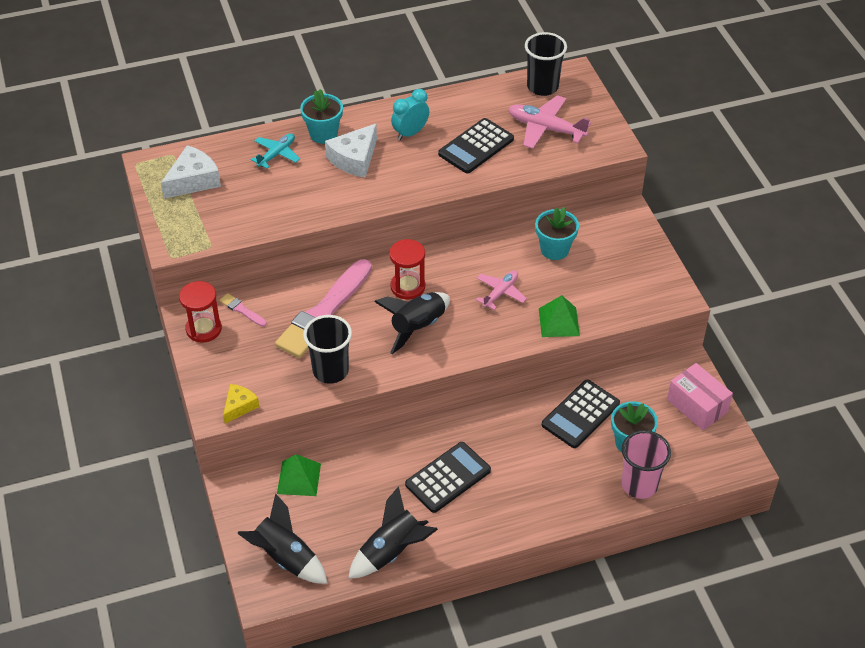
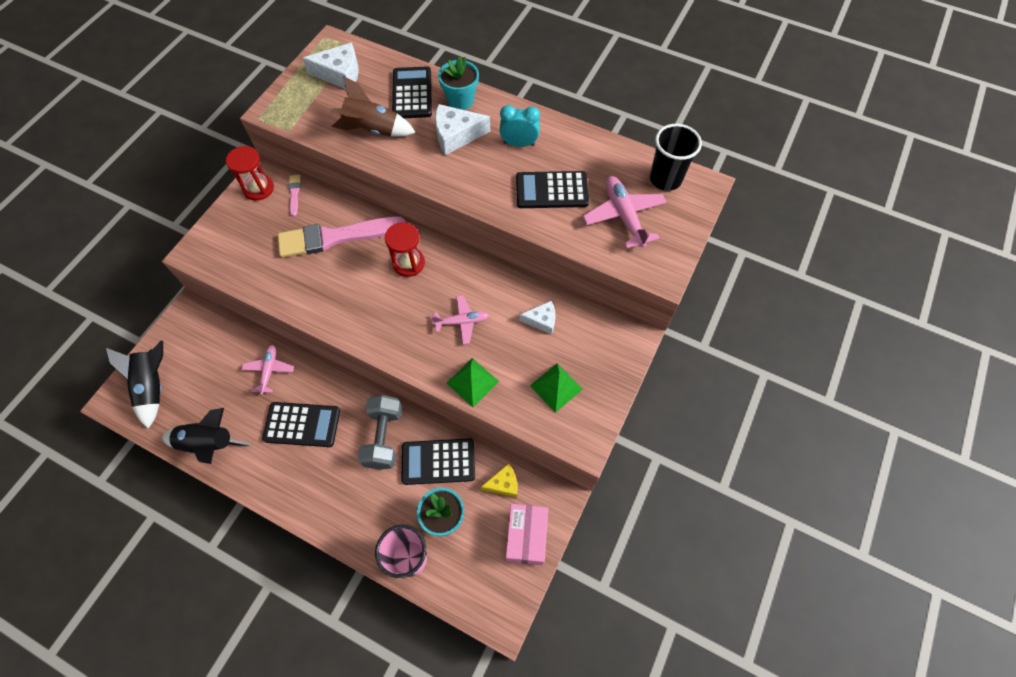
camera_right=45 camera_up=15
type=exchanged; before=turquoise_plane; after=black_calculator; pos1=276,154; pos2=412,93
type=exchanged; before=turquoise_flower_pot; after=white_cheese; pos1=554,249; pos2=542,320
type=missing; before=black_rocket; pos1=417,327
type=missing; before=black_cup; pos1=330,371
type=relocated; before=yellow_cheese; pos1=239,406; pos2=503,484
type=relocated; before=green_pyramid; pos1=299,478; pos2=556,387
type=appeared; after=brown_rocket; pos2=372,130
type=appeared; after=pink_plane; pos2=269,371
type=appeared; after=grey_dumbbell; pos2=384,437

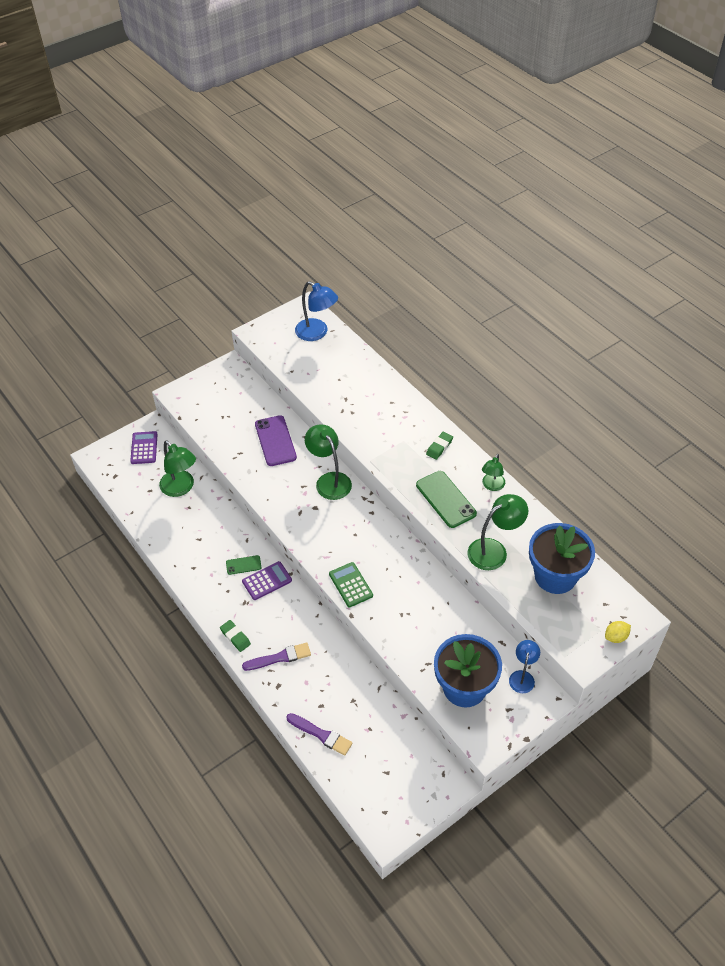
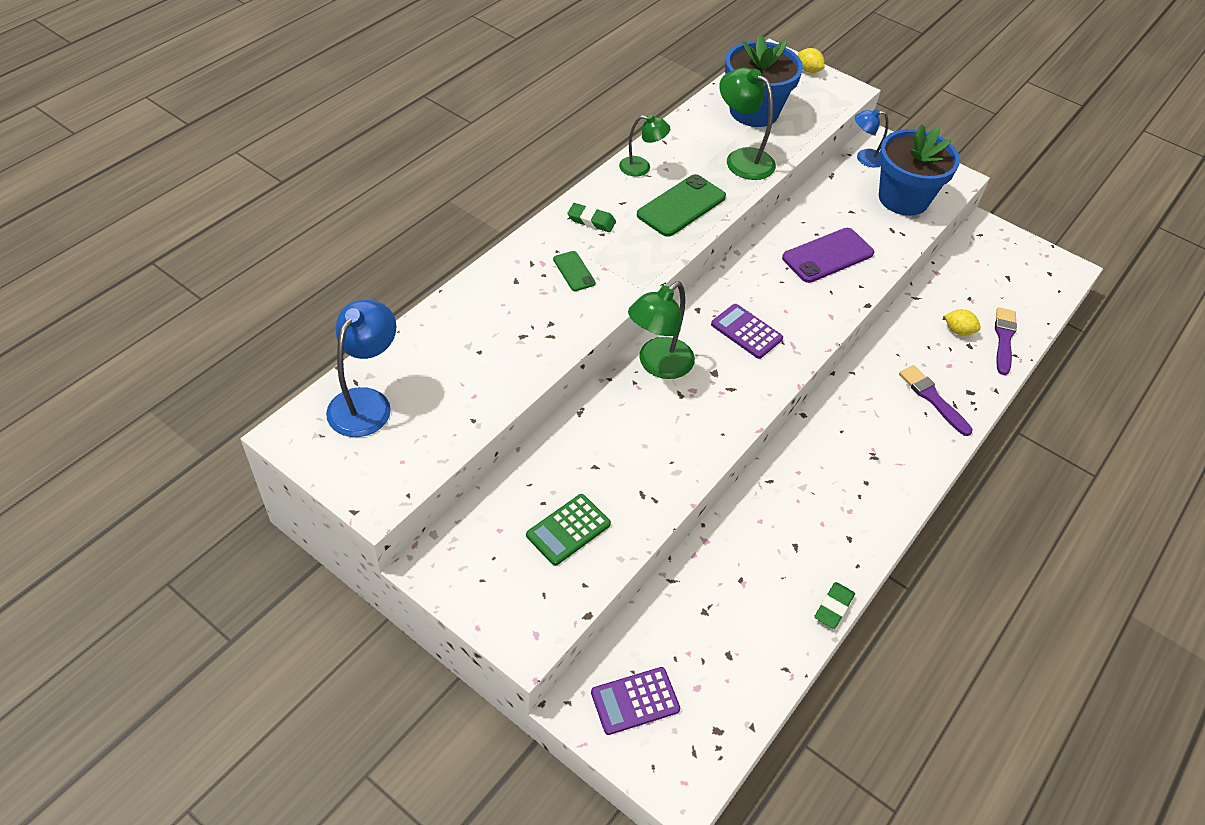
camera_right=-110 camera_up=0
type=relocated; before=purple_phone; pos1=275,441; pos2=828,256
type=missing; before=green_lamp; pos1=181,488
type=relocated; before=green_phone; pos1=243,565; pos2=574,271
type=relocated; before=purple_calculator; pos1=267,581; pos2=746,331
type=relocated; before=green_calculator; pos1=350,585; pos2=568,530
type=relocated; before=green_eraser; pos1=235,637; pos2=833,607
type=appeared; after=yellow_lemon; pos2=958,331

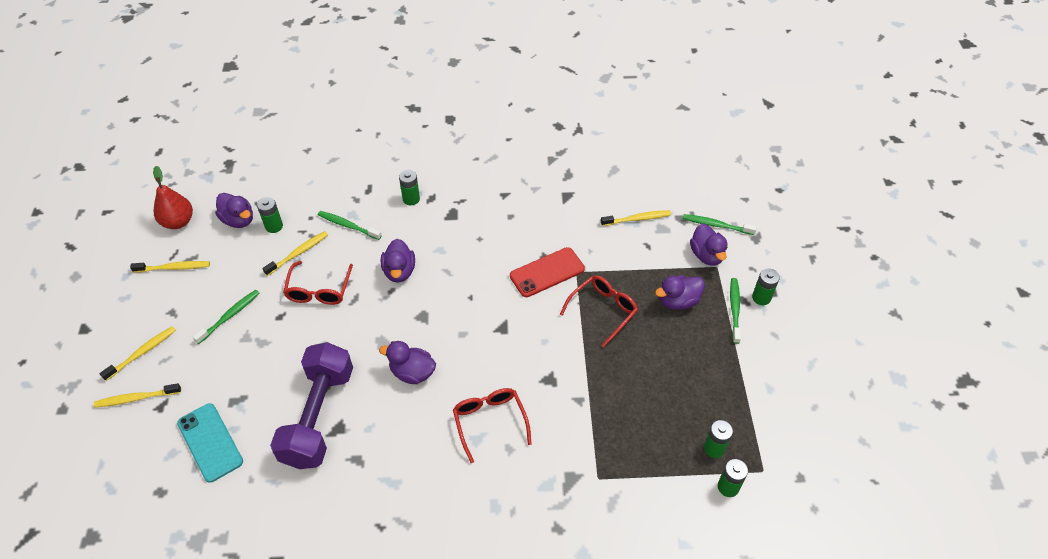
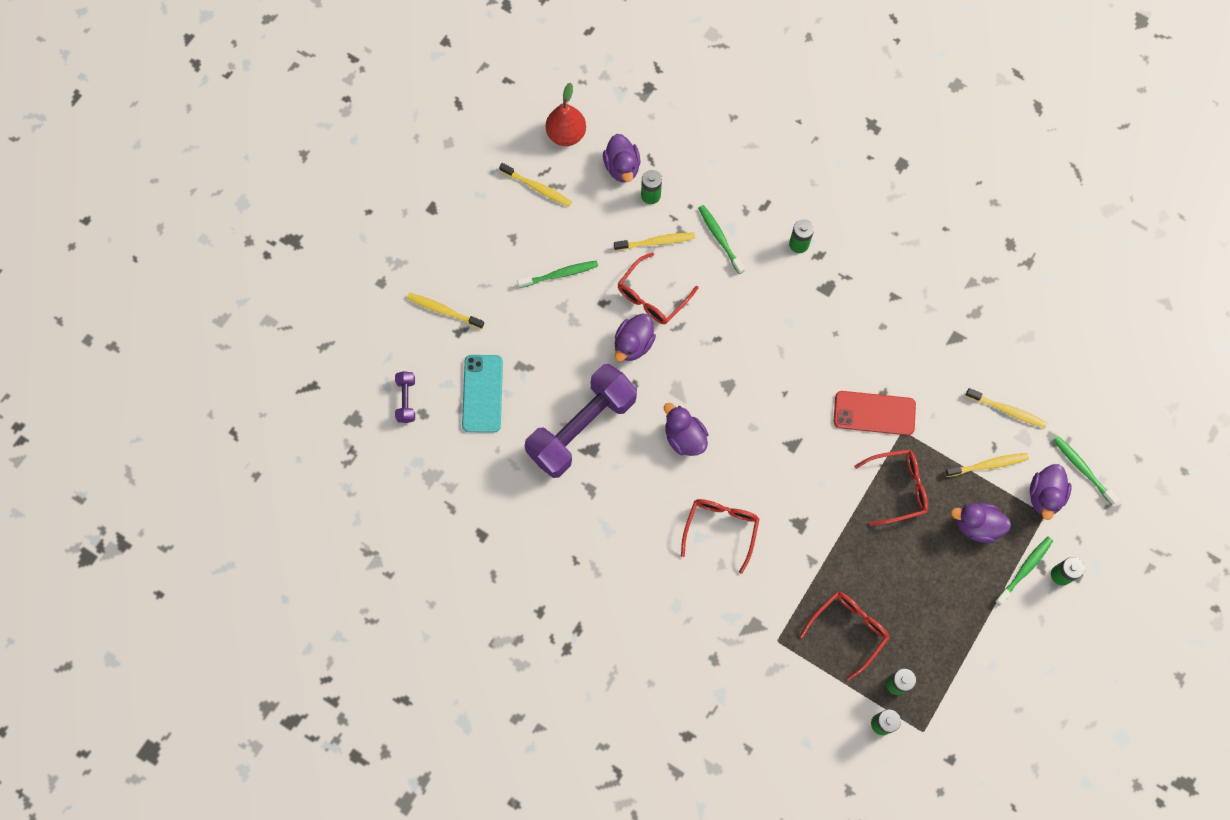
camera_right=35 camera_up=20
type=relocated; before=purple_duck; pos1=399,271; pos2=633,344
type=relocated; before=yellow_toothbrush; pos1=142,353; pos2=988,465
type=appeared; after=purple_dumbbell; pos2=406,400
type=appeared; after=red_glasses; pos2=848,630

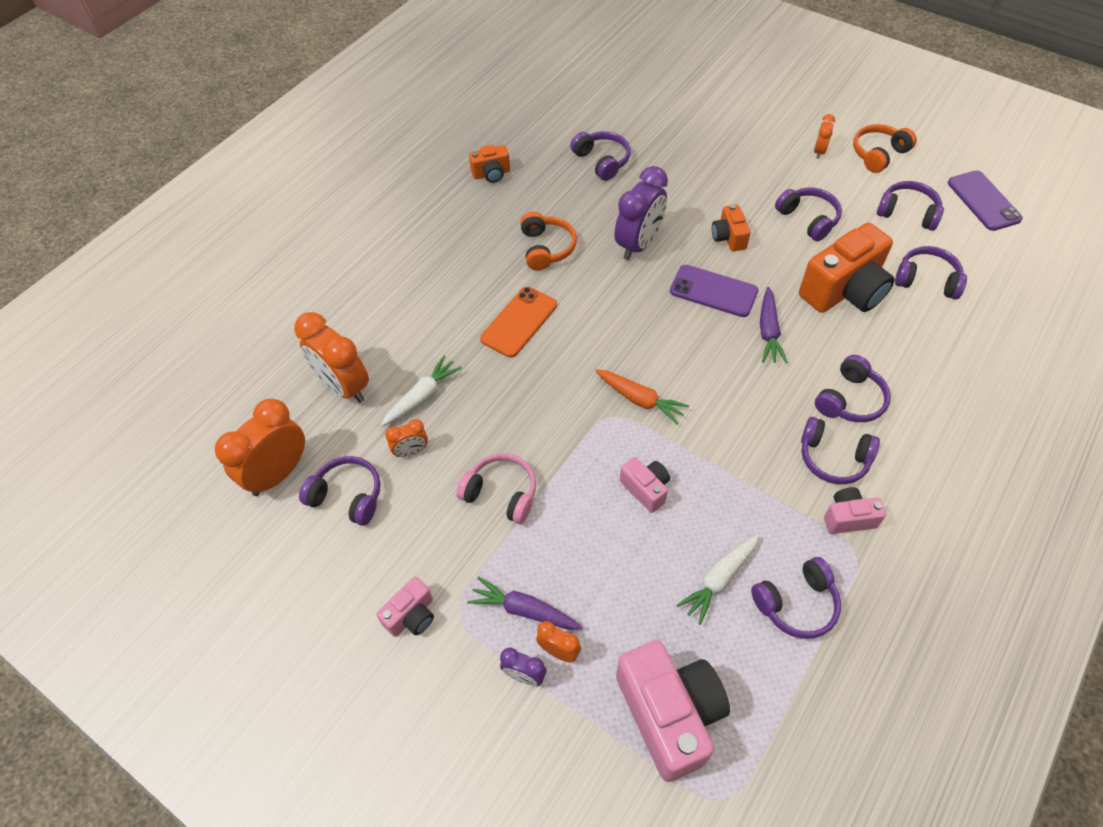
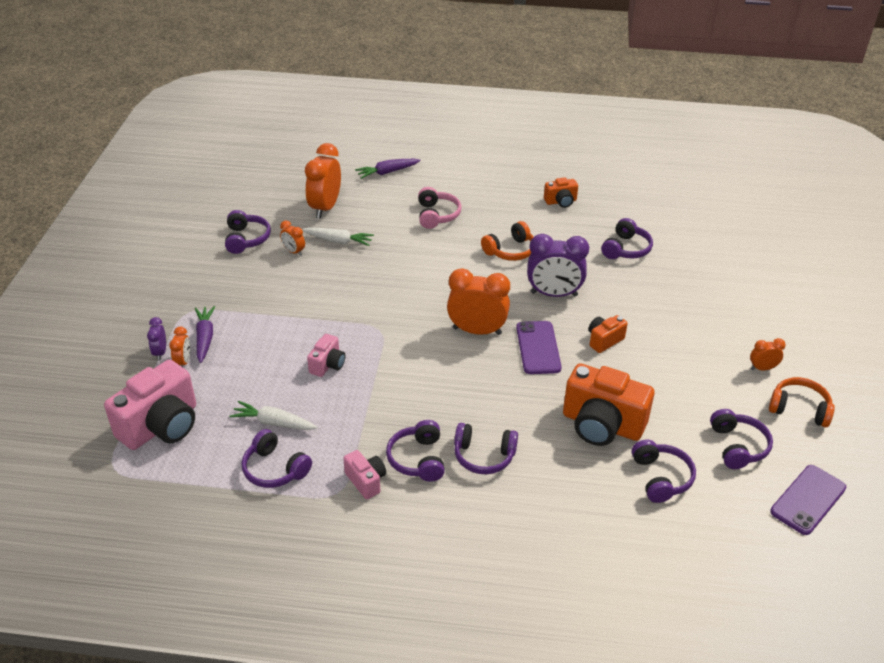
camera_right=60 camera_up=-15
type=spun; before=orange_camera; pos1=491,174; pos2=561,201; turn=-60
type=missing; before=purple_headphones; pos1=808,219
type=missing; before=orange_phone; pos1=519,322
type=relocated; before=purple_carrot; pos1=768,331; pos2=387,172
type=missing; before=orange_carrot; pos1=640,399
type=relocated; before=orange_clock; pos1=278,473; pos2=477,331
type=relocated; before=pink_headphones; pos1=501,493; pos2=437,215
type=missing; before=pink_camera; pos1=411,616

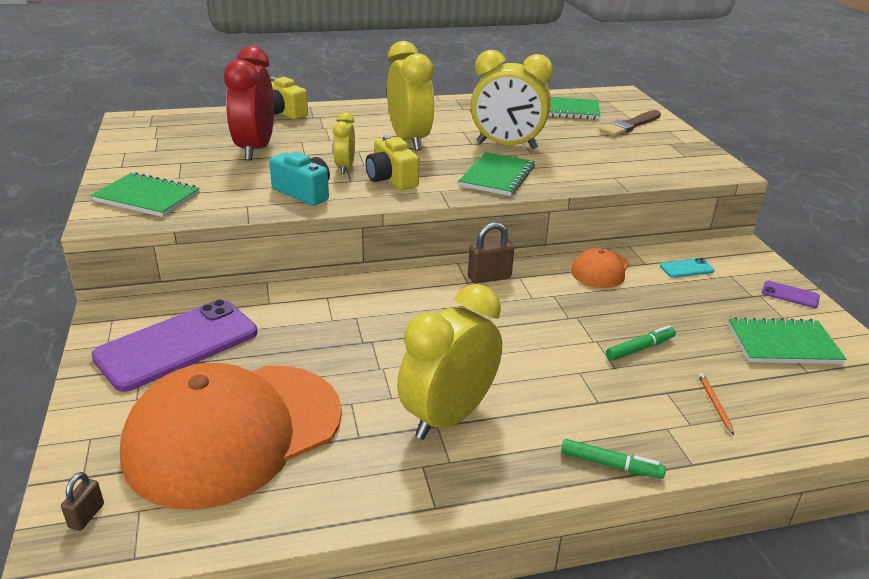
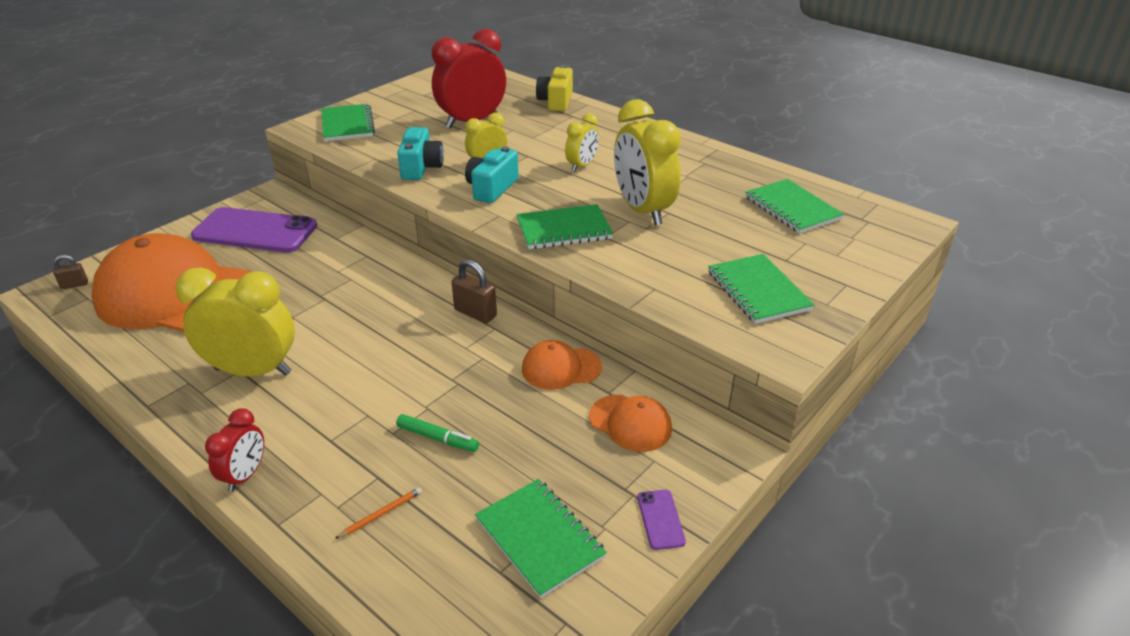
camera_right=55 camera_up=5
type=size; before=yellow_clock; pos1=409,140; pos2=582,166; scale=0.53
type=missing; before=brown_brush; pos1=630,125
type=colour; before=yellow_camera; after=turquoise_camera; pos1=391,179; pos2=491,188
type=exchanged; before=turquoise_phone; after=orange_cap; pos1=686,268; pos2=630,423
type=exchanged; before=green_marker; after=red_clock; pos1=611,465; pos2=245,475
type=appeared; after=green_notebook; pos2=758,291

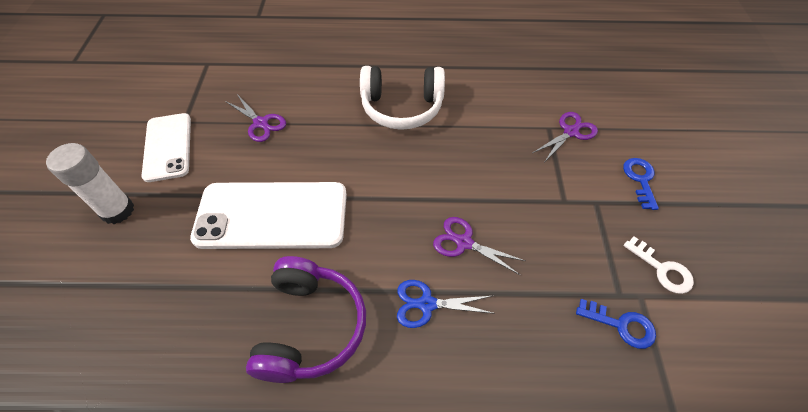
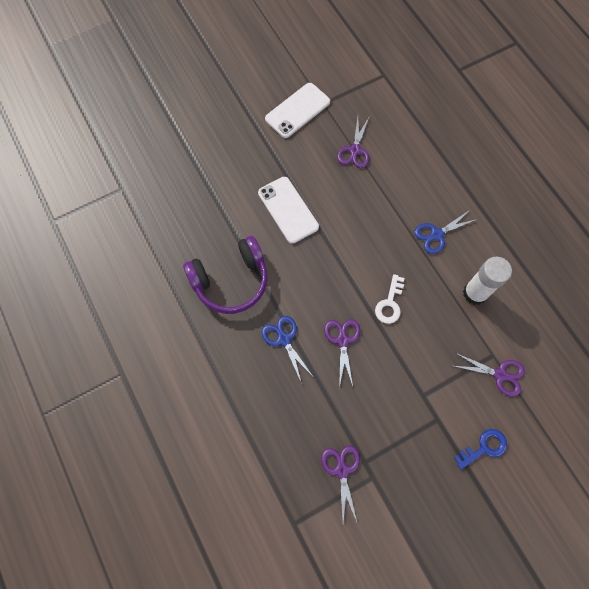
camera_right=60 camera_up=15
type=exchanged; before=white_headphones; after=blue_scissors; pos1=402,107; pos2=436,234
type=relocated; before=white_glue_stick; pos1=117,211; pos2=475,293
type=size; before=white_phone; pos1=272,216; pos2=288,210; scale=0.63
type=relocated; before=white_key; pos1=662,269; pos2=390,303
type=exchanged; before=blue_key; after=purple_scissors; pos1=621,325; pos2=342,470

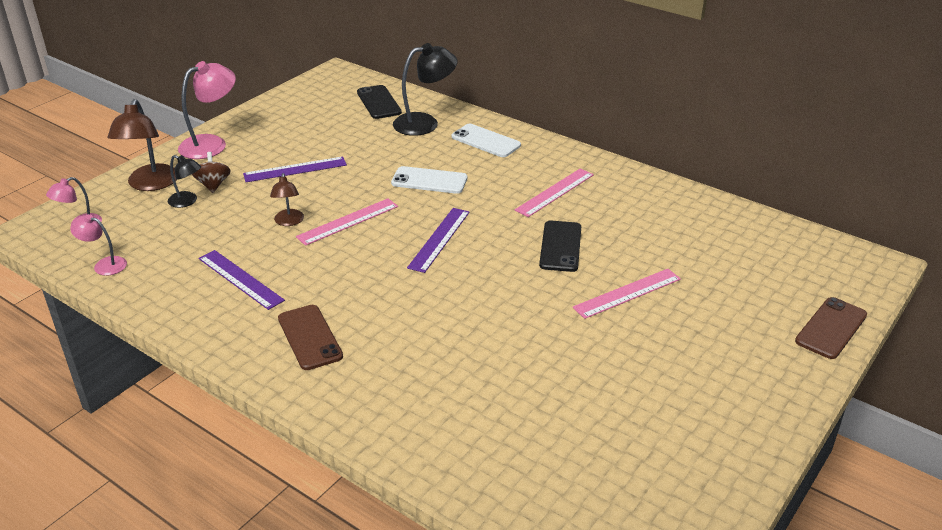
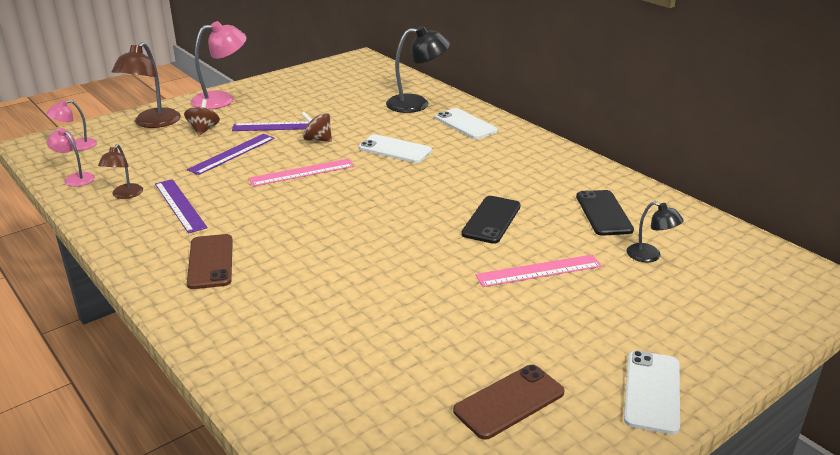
camera_right=15 camera_up=-5
type=relocated; before=black_phone; pos1=379,102; pos2=603,213
type=relocated; before=black_lamp; pos1=187,201; pos2=650,256
type=missing; before=pink_ruler; pos1=555,192
type=relocated; before=brown_lamp; pos1=289,222; pos2=125,195
type=relocated; before=purple_ruler; pos1=439,239; pos2=232,154
type=relocated; before=brown_phone; pos1=831,328; pos2=509,401
type=appeared; after=brown_spinning_top; pos2=317,140
type=appeared; after=white_phone; pos2=652,391

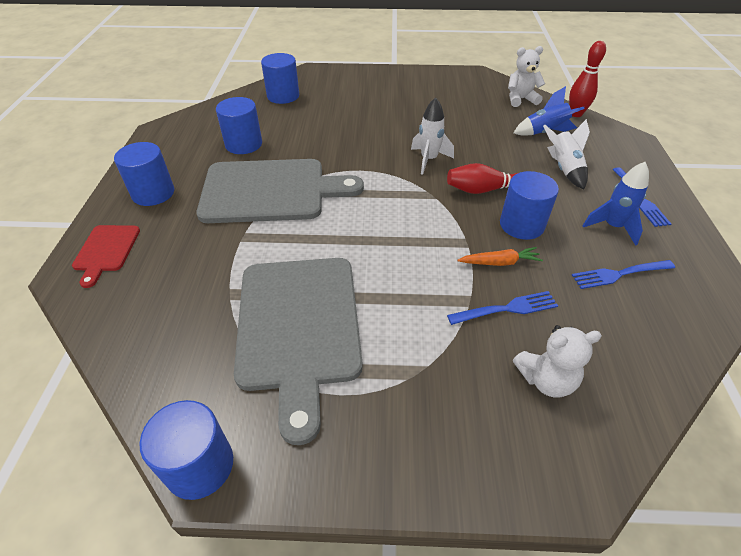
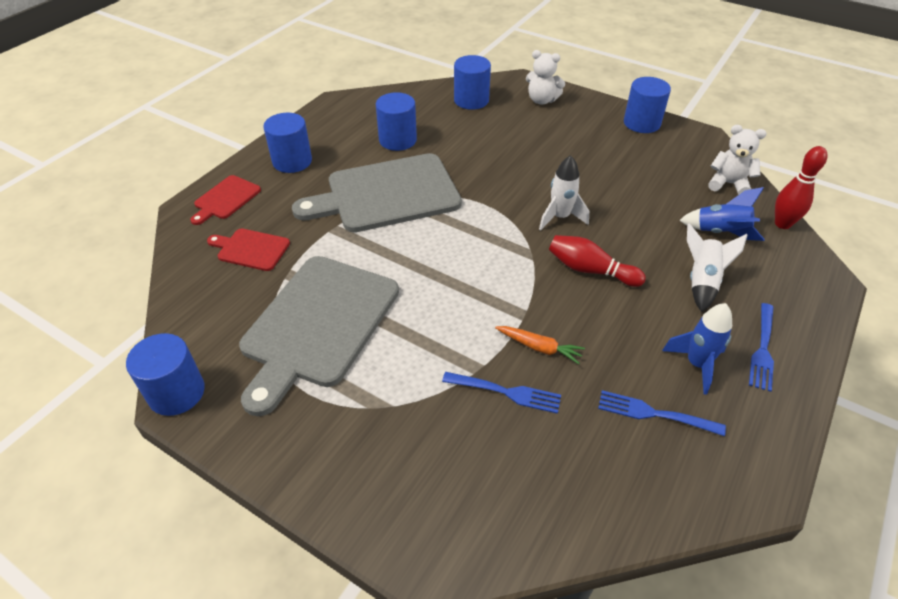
camera_right=30 camera_up=0
type=spun; before=grey_cutting_board; pos1=270,191; pos2=386,194; turn=135
type=relocated; before=blue_cylinder; pos1=521,225; pos2=641,123
type=relocated; before=white_teddy_bear; pos1=546,379; pos2=542,100
type=appeared; after=red_cutting_board; pos2=251,249

